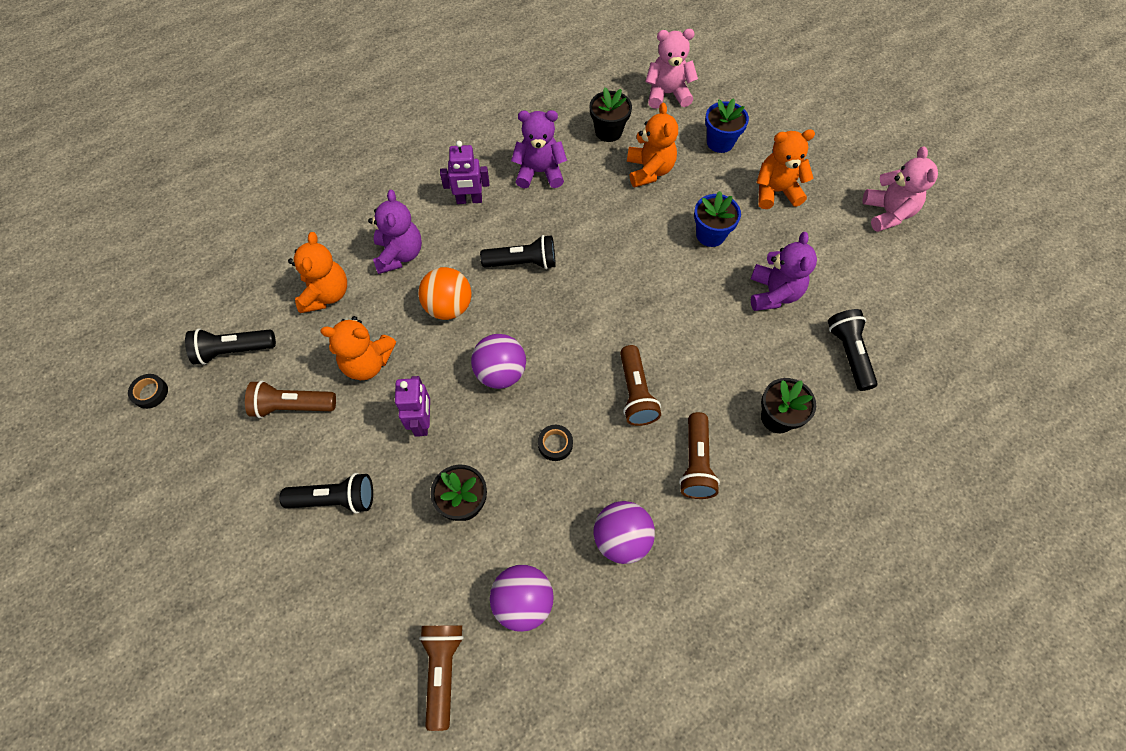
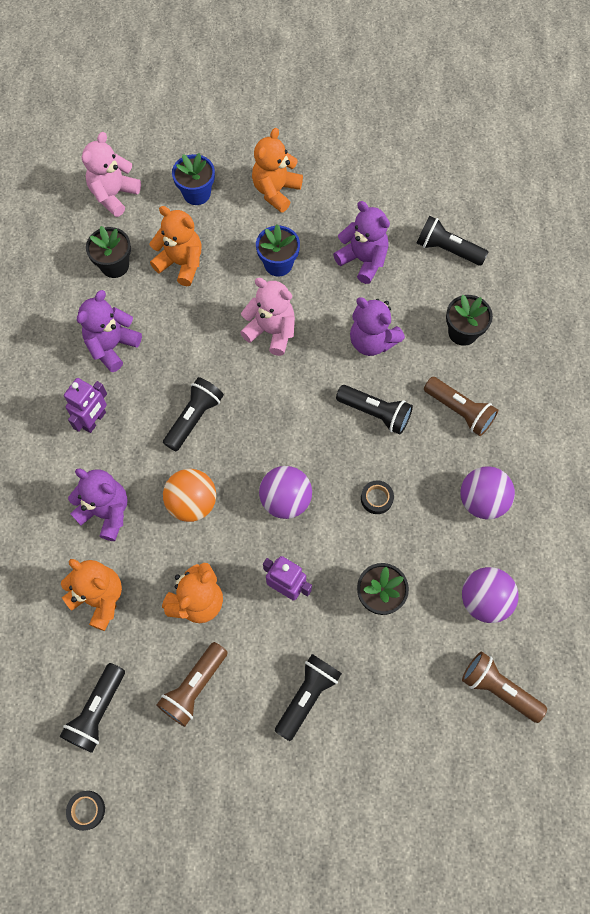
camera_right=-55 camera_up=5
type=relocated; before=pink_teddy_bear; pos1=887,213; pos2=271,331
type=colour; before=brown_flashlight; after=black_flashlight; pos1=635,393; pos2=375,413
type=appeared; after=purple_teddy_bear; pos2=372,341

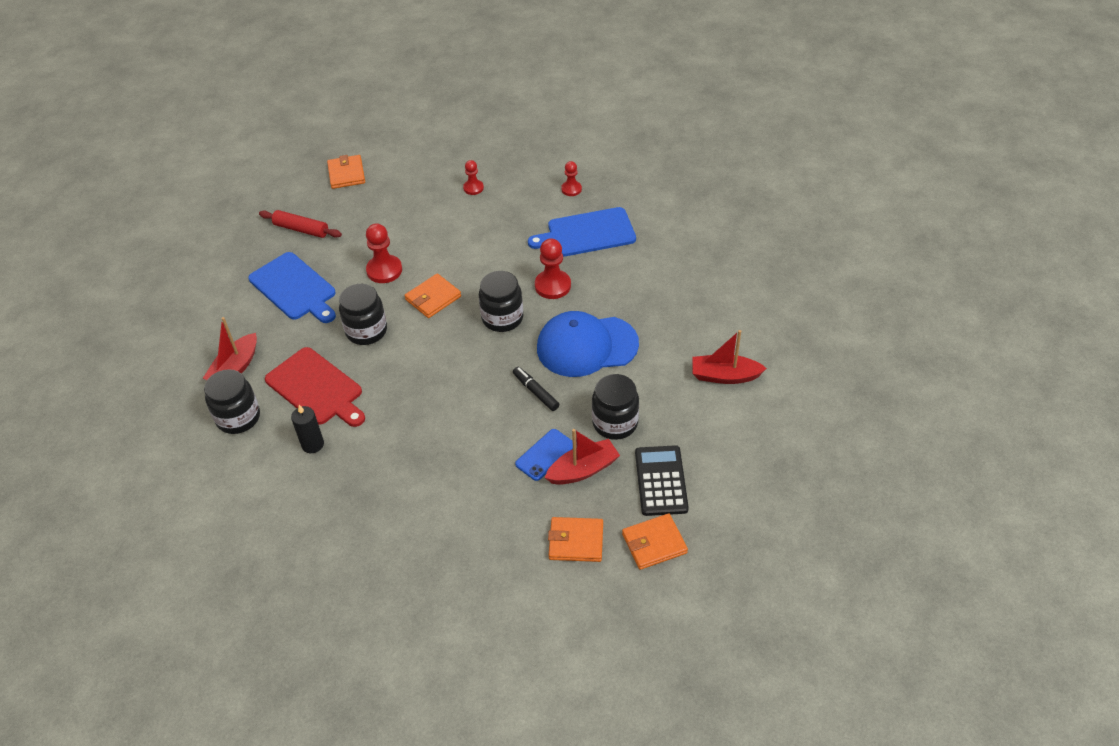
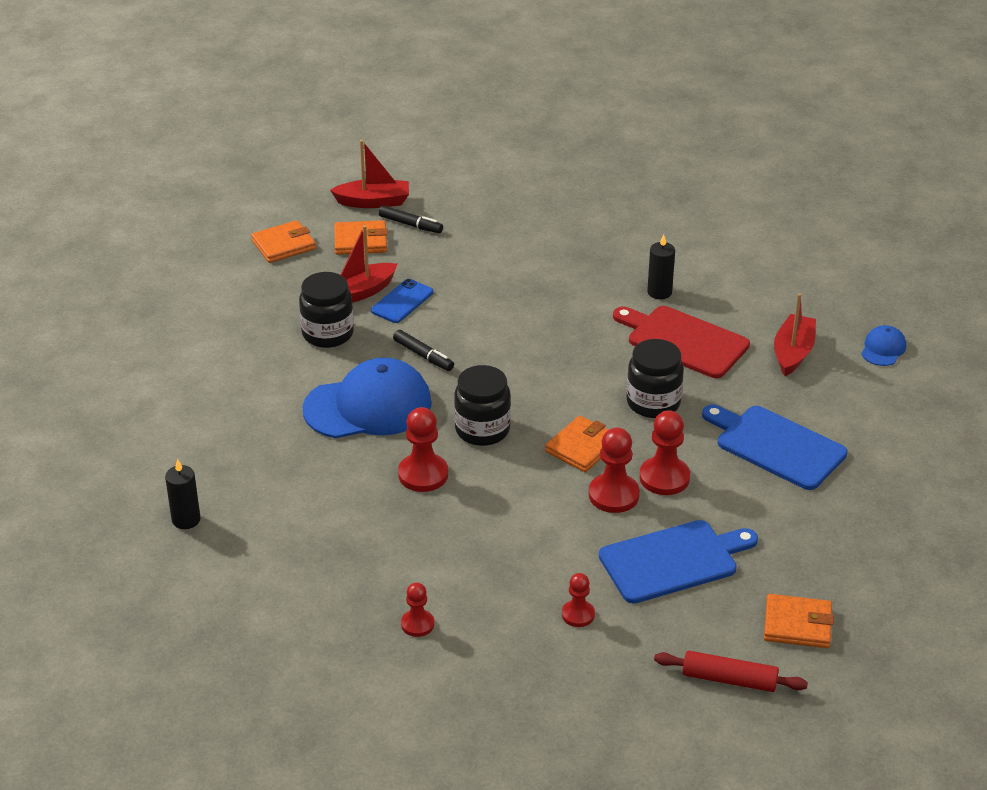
camera_right=170 camera_up=-10
type=spun; before=orange_wallet; pos1=346,174; pos2=797,624; turn=-60
type=relocated; before=blue_cutting_board; pos1=587,233; pos2=673,560
type=relocated; before=red_rolling_pin; pos1=301,229; pos2=729,679
type=relocated; before=red_boat; pos1=724,376; pos2=373,202
type=missing; before=black_jar; pos1=238,418
type=missing; before=black_calculator; pos1=661,481
type=appeared; after=black_marker; pos2=410,225
type=appeared; after=blue_cap; pos2=883,349
type=appeared; after=red_pawn; pos2=613,495
type=appeared; after=black_candle; pos2=186,520

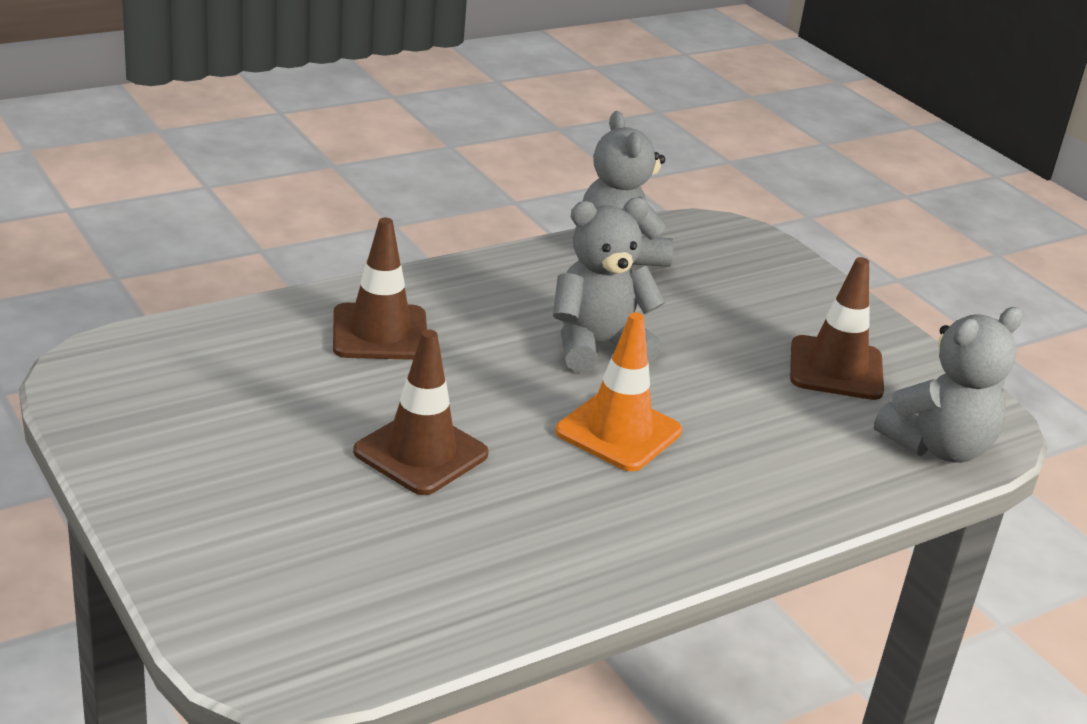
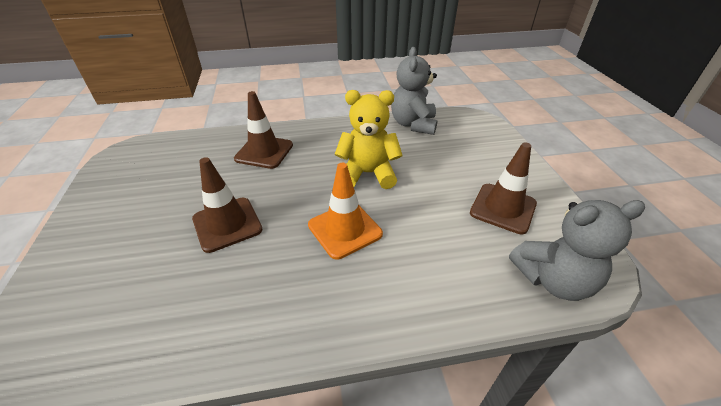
camera_right=25 camera_up=10
type=colour; before=grey_teddy_bear; after=yellow_teddy_bear; pos1=597,346; pos2=368,173

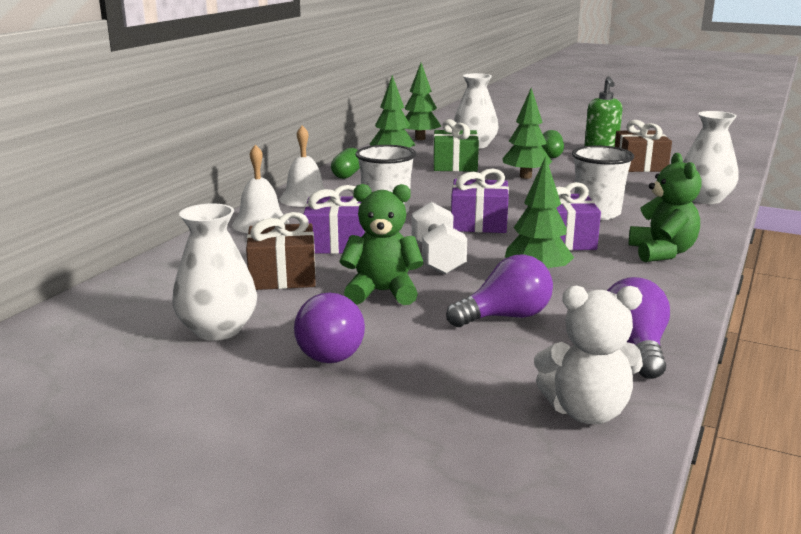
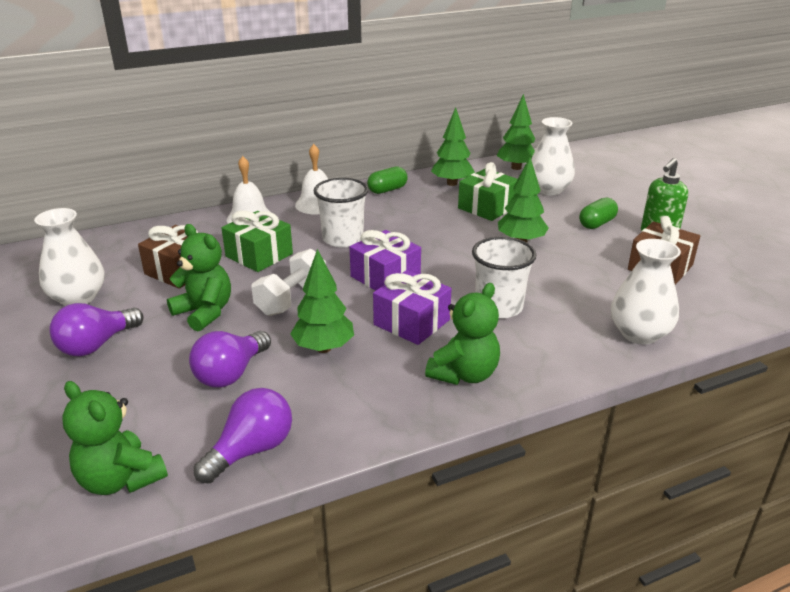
camera_right=40 camera_up=10
type=colour; before=purple_gift; after=green_gift; pos1=336,243; pos2=259,255
type=spun; before=purple_light_bulb; pos1=505,317; pos2=231,373; turn=105
type=colour; before=white_teddy_bear; after=green_teddy_bear; pos1=586,412; pos2=120,479

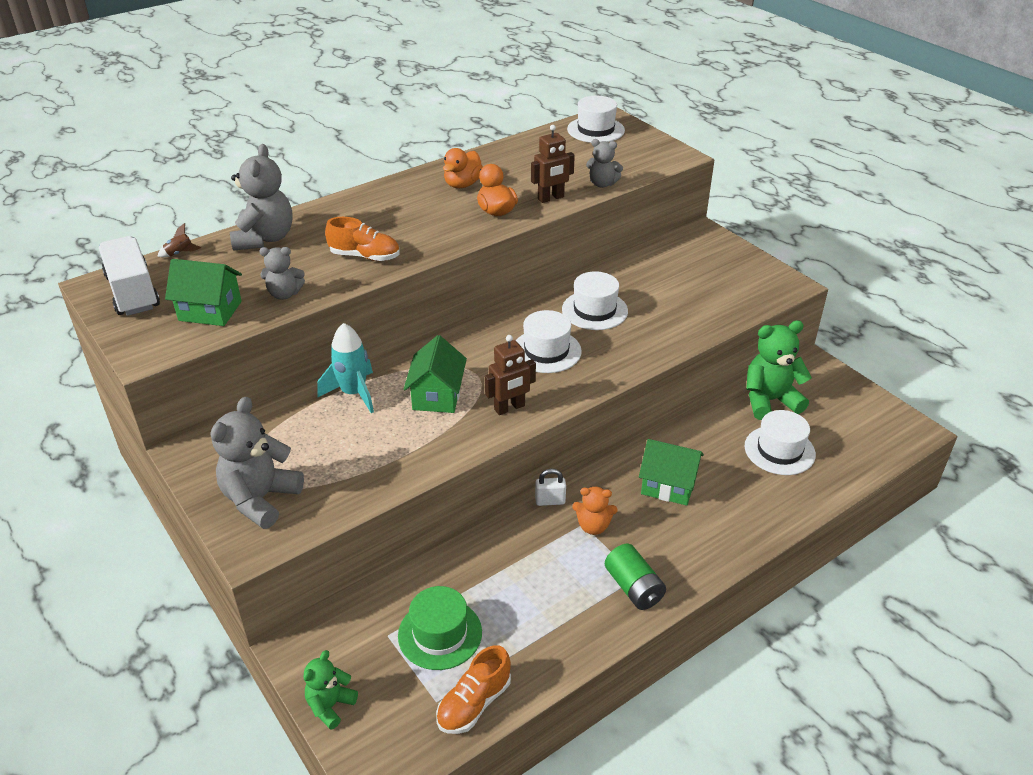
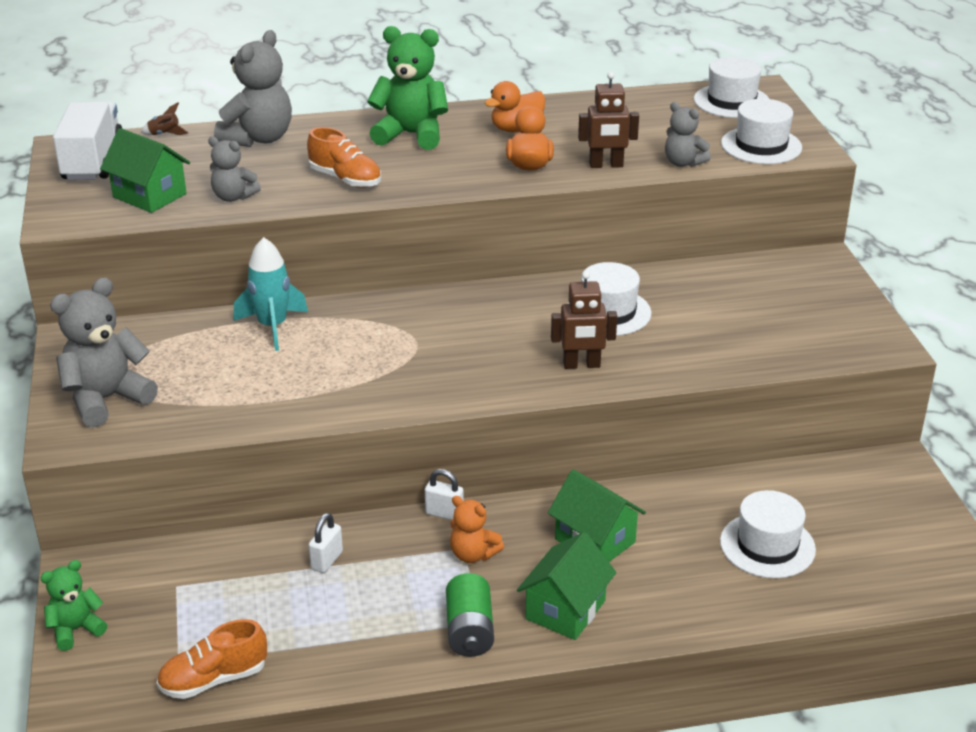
camera_right=25 camera_up=-5
type=relocated; before=white_hat; pos1=546,351; pos2=761,145
type=relocated; before=green_teddy_bear; pos1=769,401; pos2=411,135
type=relocated; before=green_house; pos1=437,396; pos2=565,610
type=relocated; before=brown_robot; pos1=509,408; pos2=581,365
type=missing; before=green_hat; pos1=440,634
type=appeared; after=white_padlock; pos2=327,560

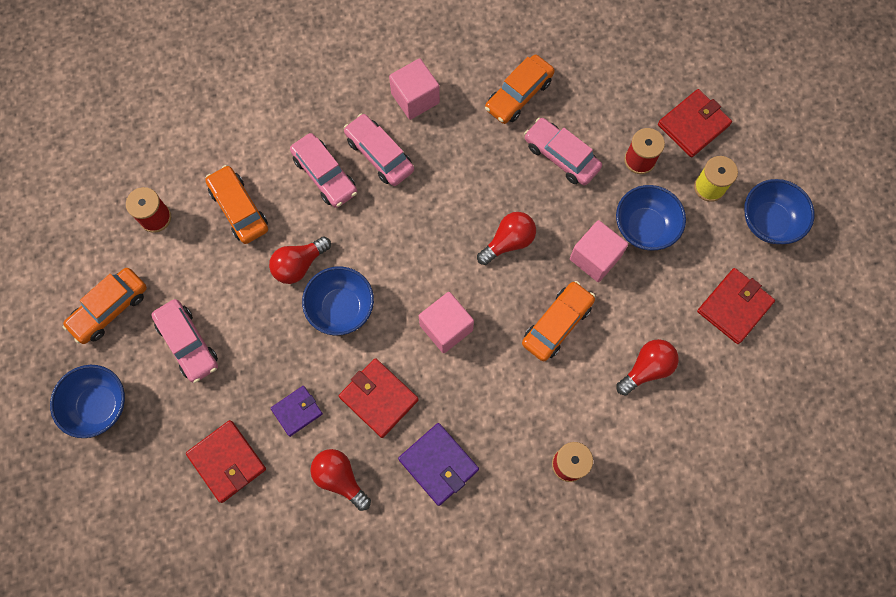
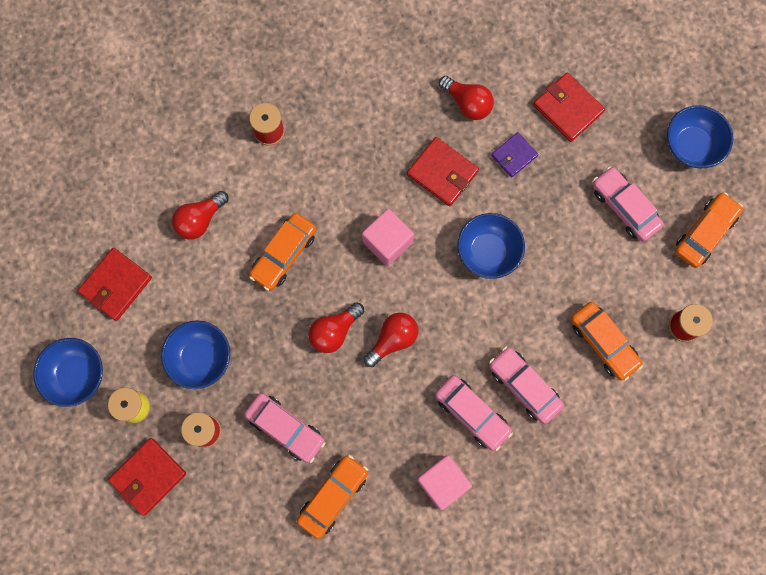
camera_right=175 camera_up=5
type=missing; before=pink_cube; pos1=595,257
type=relocated; before=red_light_bulb; pos1=299,265; pos2=393,339
type=missing; before=purple_wallet; pos1=438,464

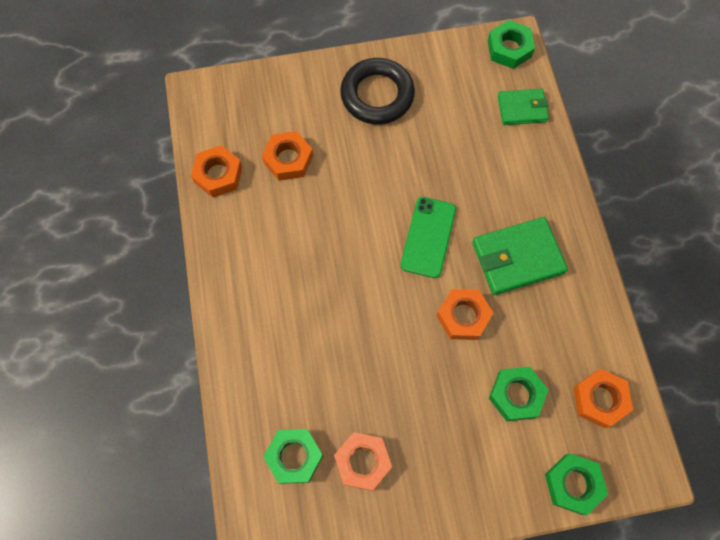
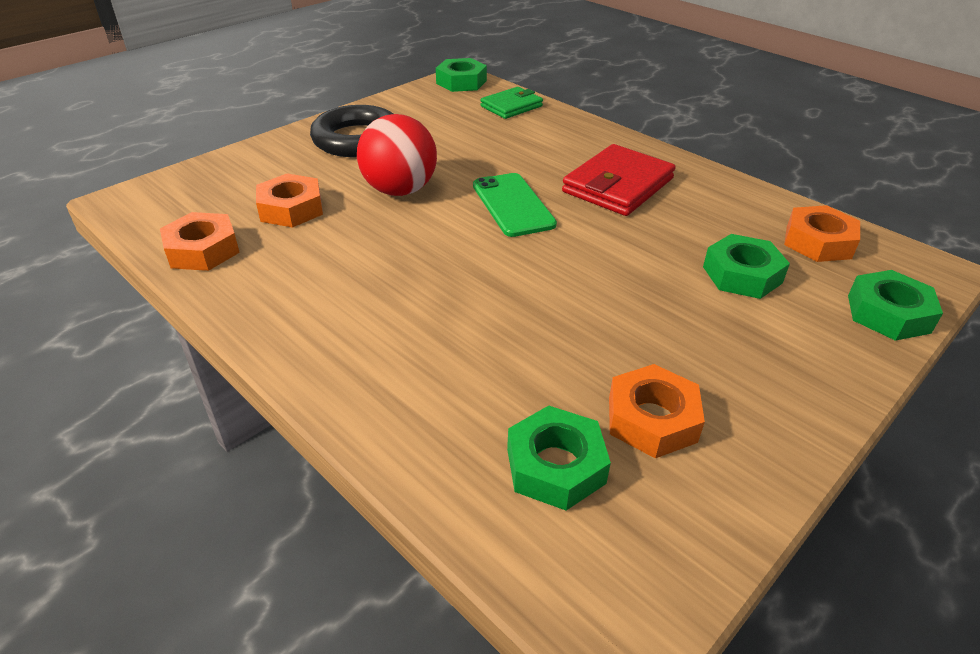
camera_right=-35 camera_up=-30
type=colour; before=green_wallet; after=red_wallet; pos1=517,257; pos2=618,185
type=missing; before=orange_nut; pos1=463,316
type=appeared; after=red_ball; pos2=400,190

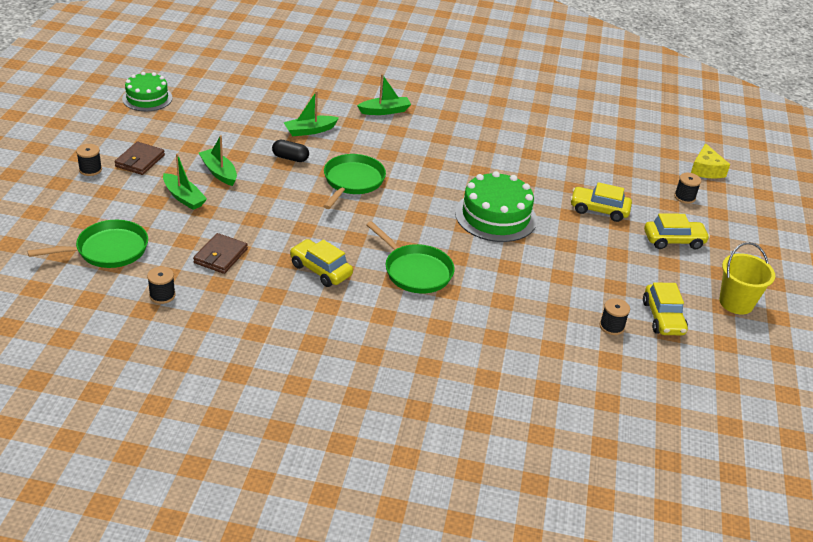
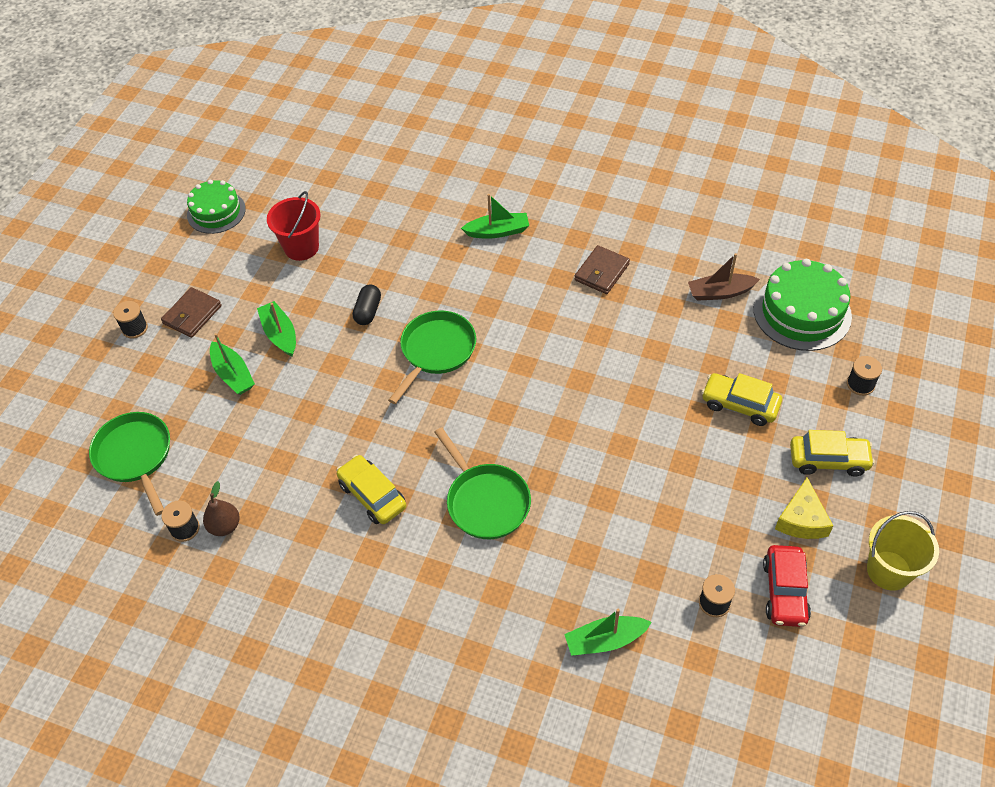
camera_right=15 camera_up=15
type=relocated; before=green_boat; pos1=310,131; pos2=605,640
type=spun; before=black_capsule; pos1=290,158; pos2=368,311; turn=75
type=relocated; before=yellow_cheese; pos1=706,170; pos2=801,519
type=relocated; before=green_cake; pos1=495,216; pos2=802,312
type=spun; before=green_pan; pos1=108,250; pos2=135,456; turn=-105
type=relocated; before=brown_wallet; pos1=220,256; pos2=601,272
type=colour; before=yellow_car; after=red_car; pos1=663,318; pos2=784,591
type=appeared; after=red_bucket; pos2=301,247
type=appeared; after=brown_boat; pos2=720,292
type=appeared; after=brown_pear; pos2=225,526

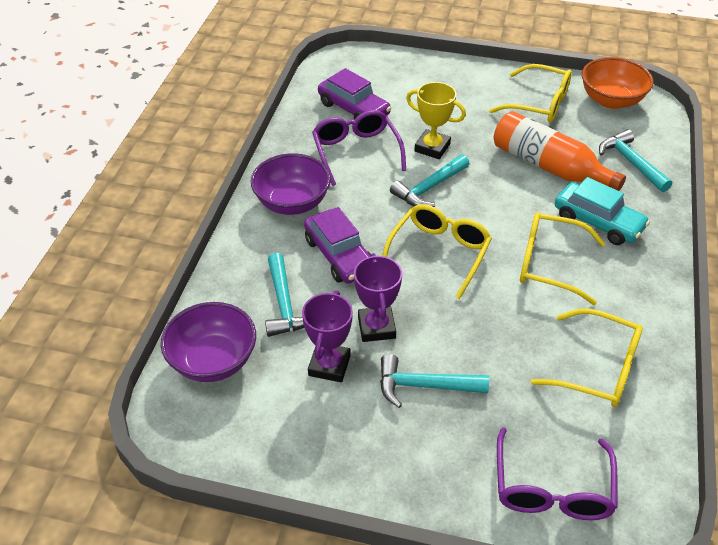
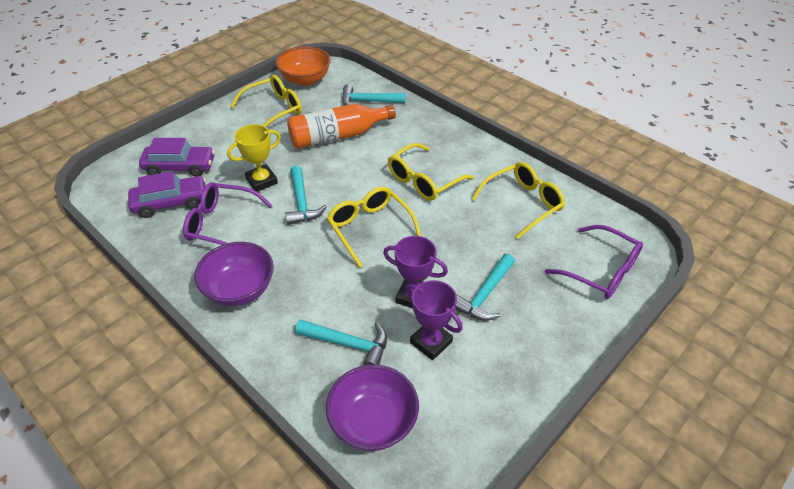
camera_right=-60 camera_up=0
type=missing; before=turquoise_car; pos1=598,222
type=relocated; before=purple_car; pos1=339,255; pos2=180,167

